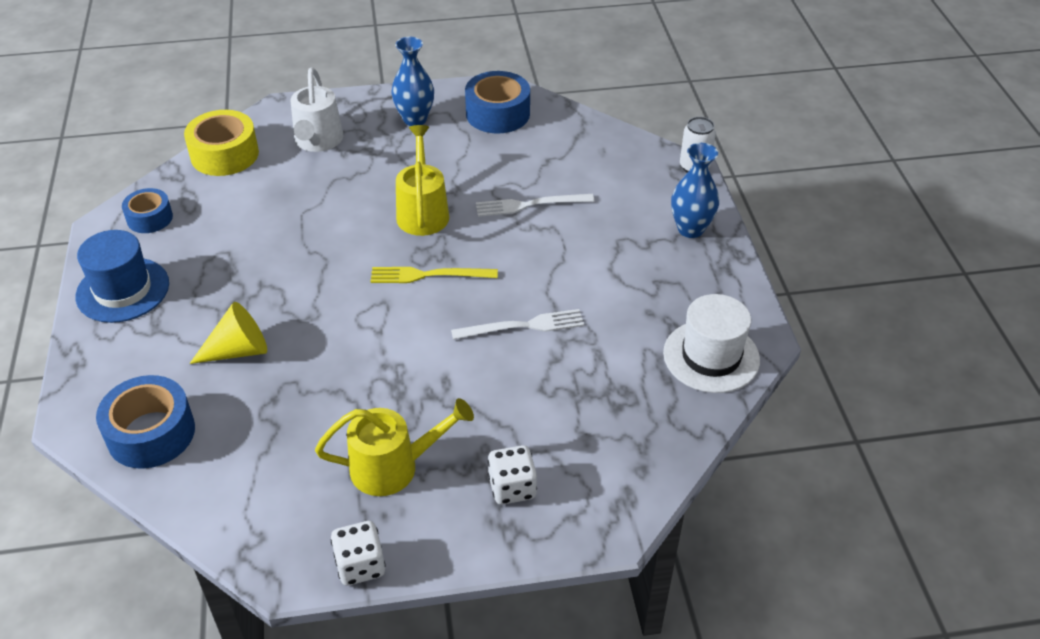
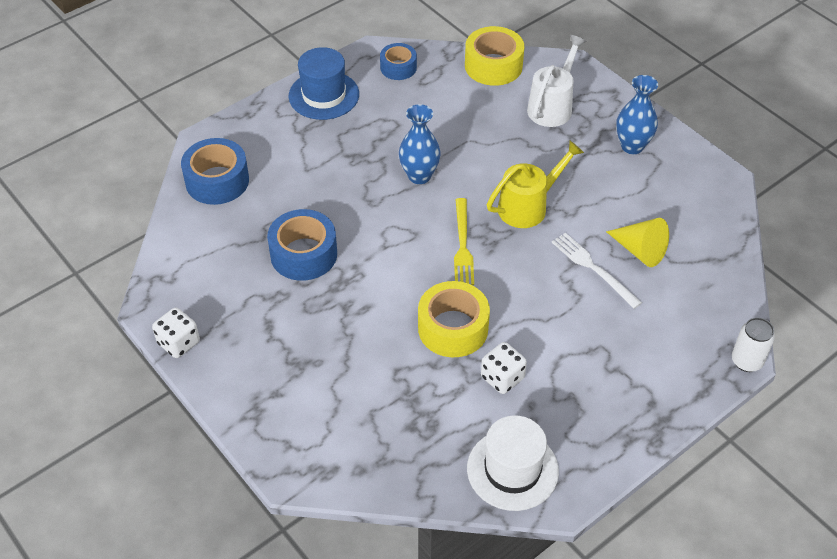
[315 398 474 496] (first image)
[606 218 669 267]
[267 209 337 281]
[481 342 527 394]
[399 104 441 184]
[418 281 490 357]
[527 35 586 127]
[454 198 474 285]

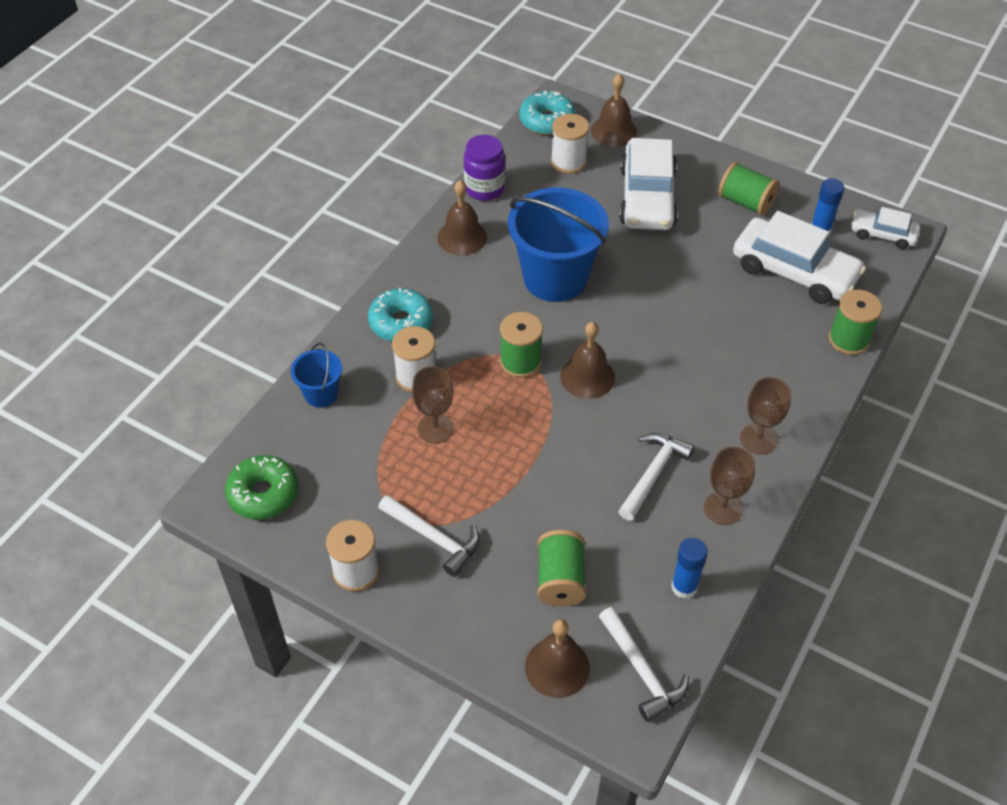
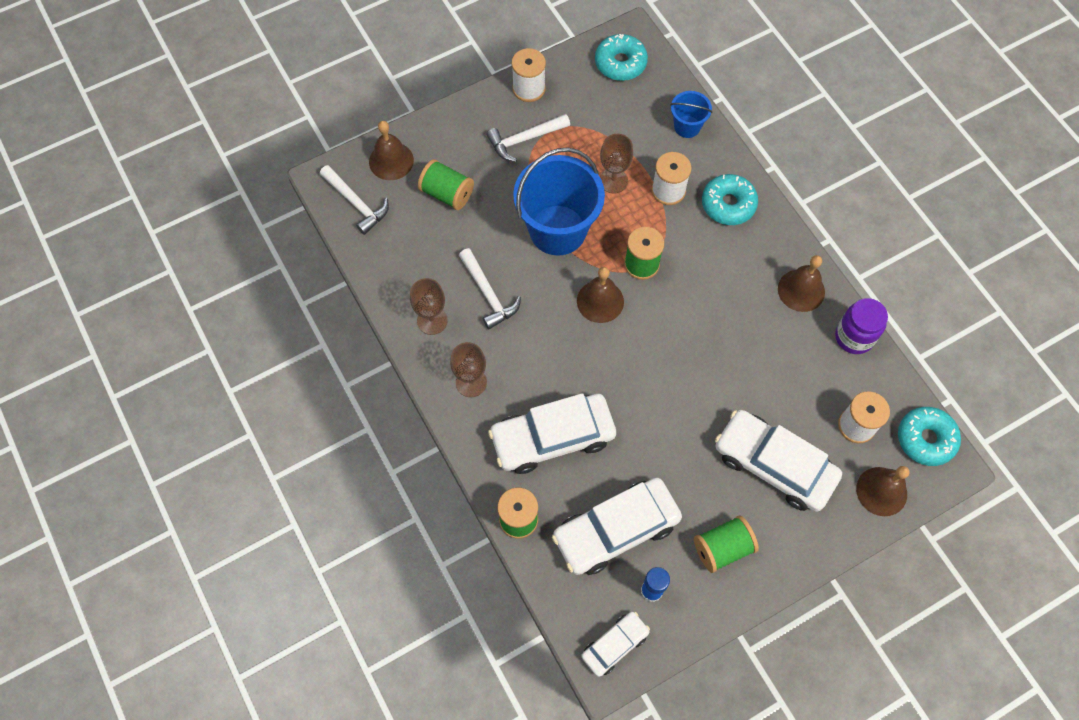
[671 538 708 599] (first image)
[488 393 616 474]
[513 147 605 256]
[595 34 648 81]
[320 165 389 235]

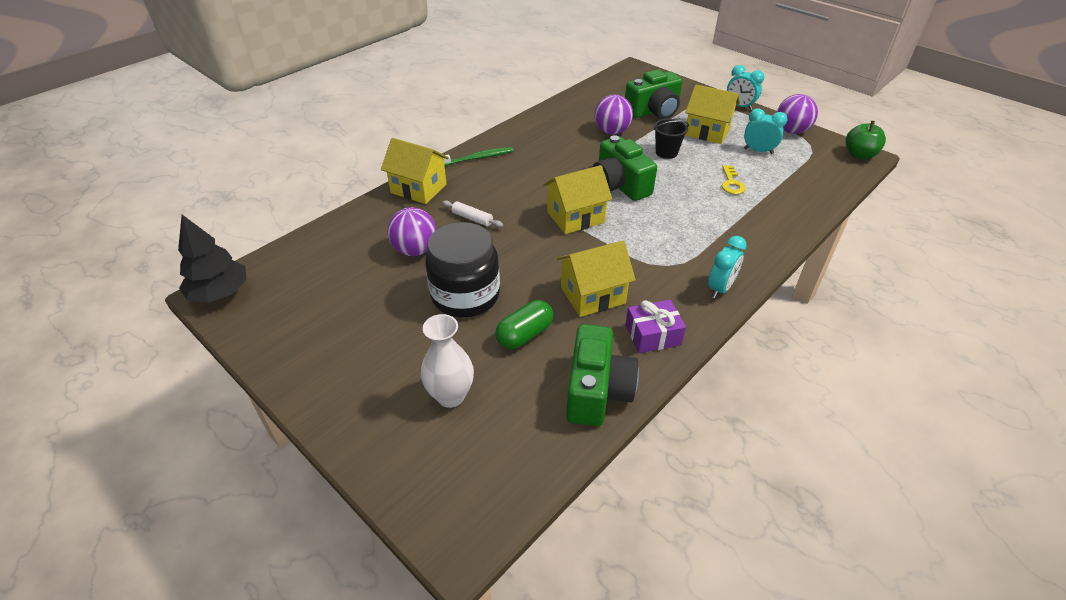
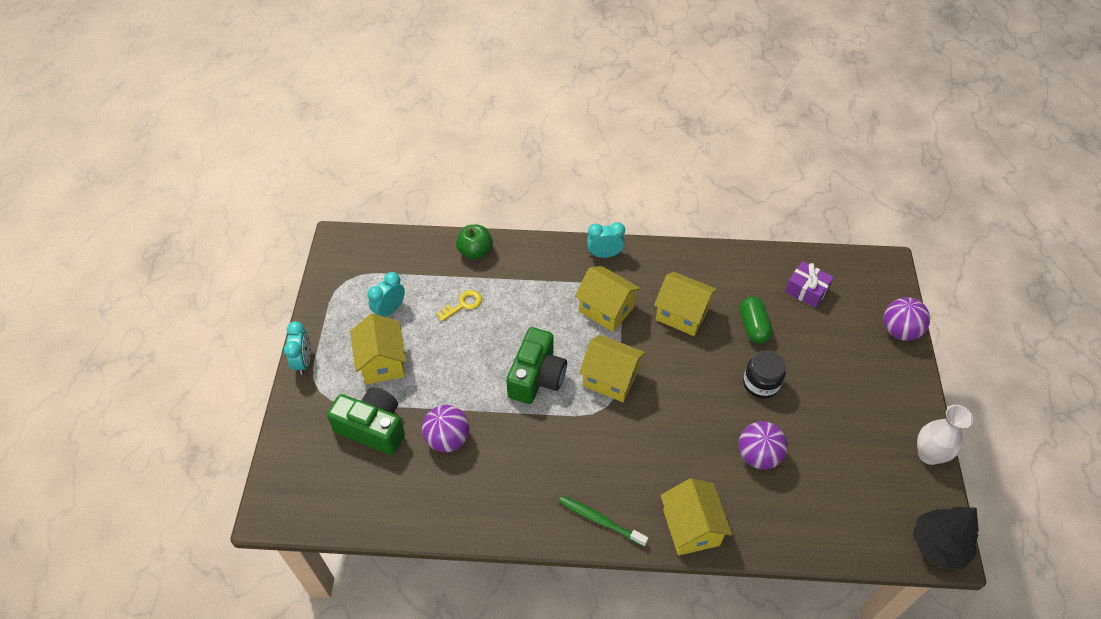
[442 201 503 228] (first image)
[566 324 639 426] (first image)
[654 119 689 159] (first image)
[575 266 641 332]
[917 405 973 465]
[785 261 834 308]
[884 297 930 341]
[456 225 493 260]
[740 296 772 344]
[367 272 405 317]
[743 350 786 399]

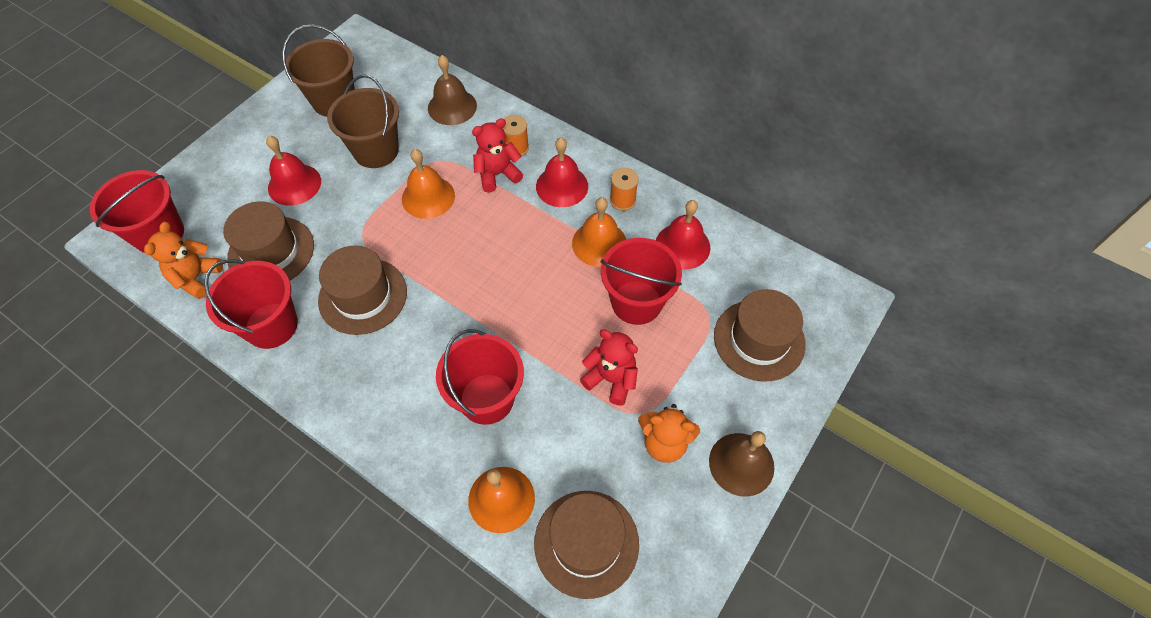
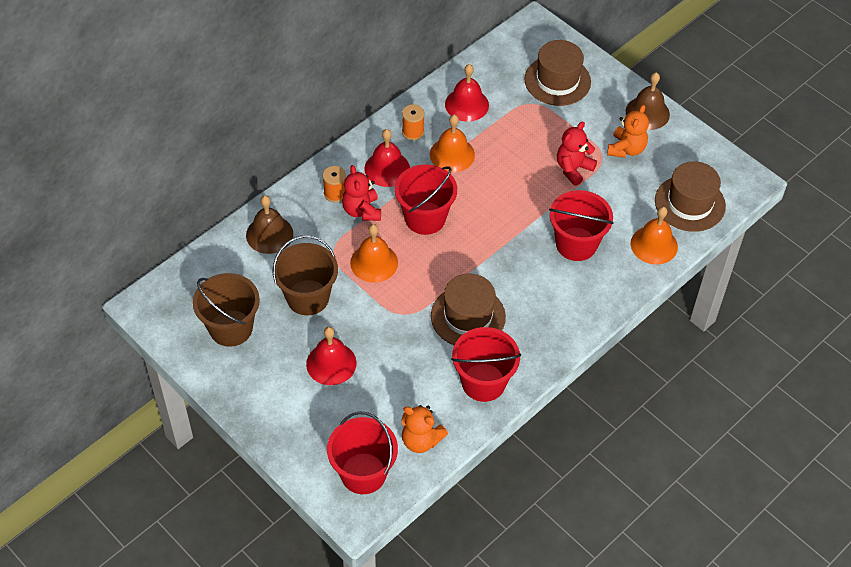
[223 201 314 280] (first image)
[395 164 457 235]

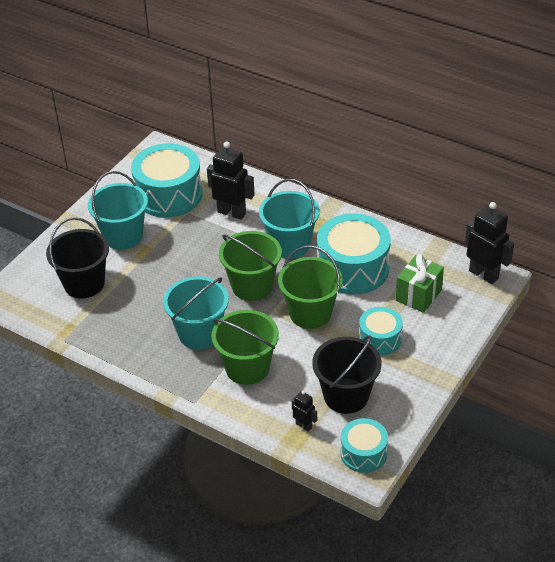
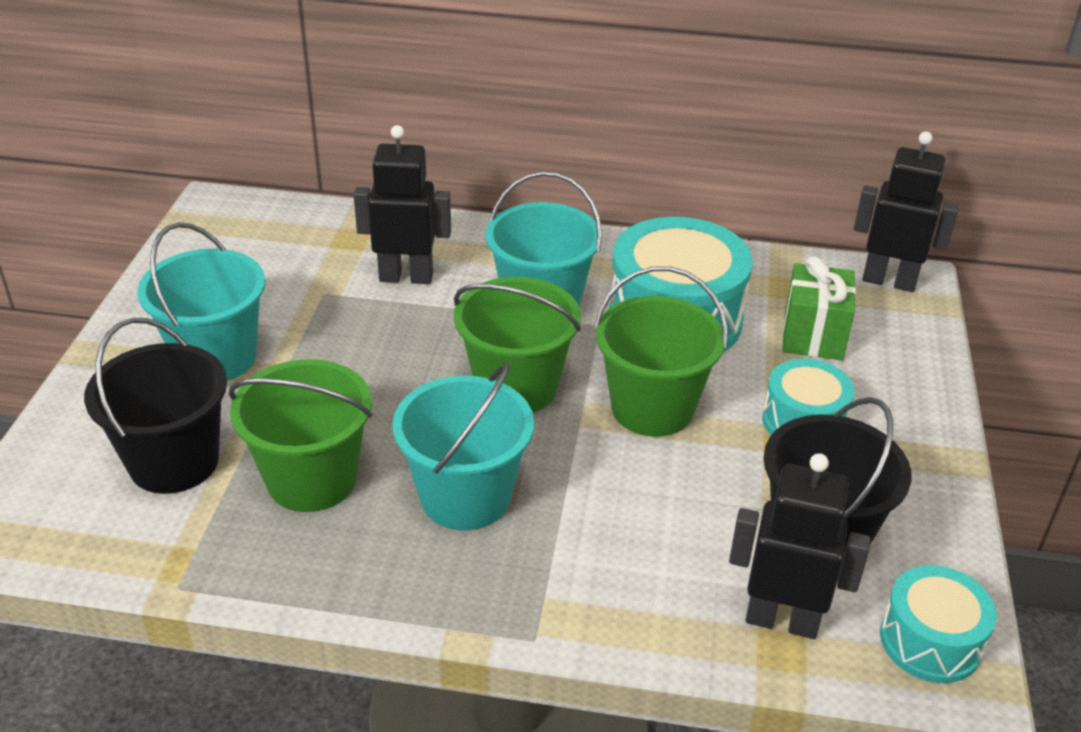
[131 143 203 218] (first image)
[229 359 372 512]
[729 453 871 639]

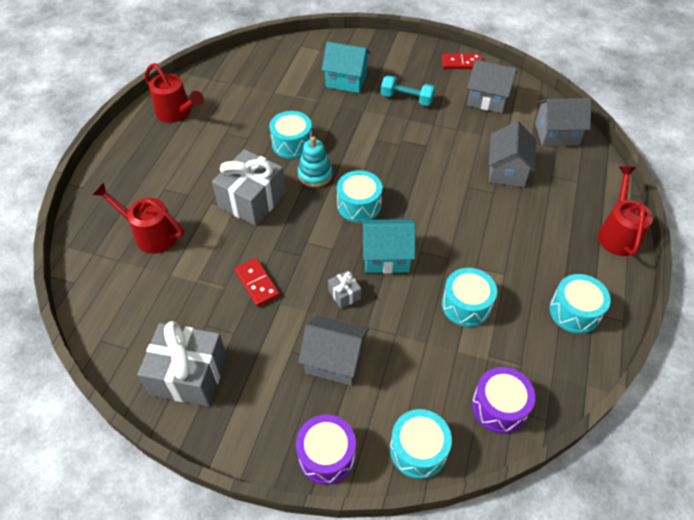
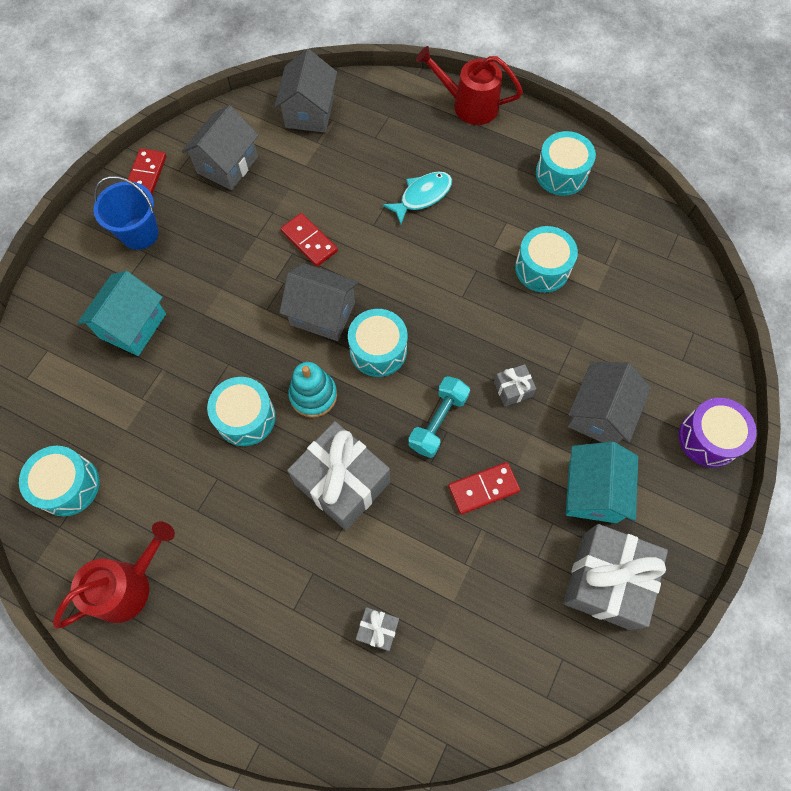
[472 367 535 434] (first image)
[93 176 158 250]
[281 213 338 267]
[382 172 452 225]
[566 442 638 523]
[408 376 470 458]
[19 446 100 516]
[279 263 359 341]
[356 607 399 651]

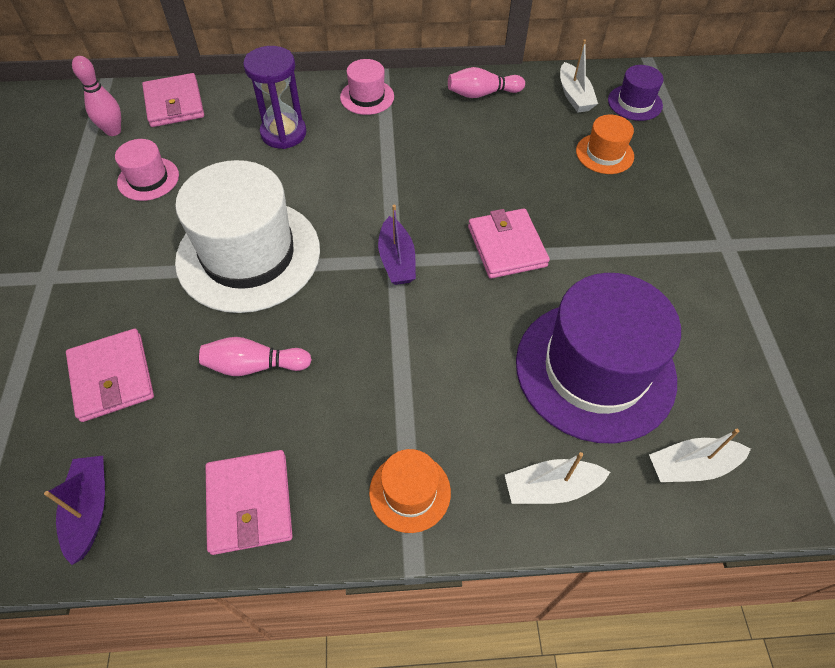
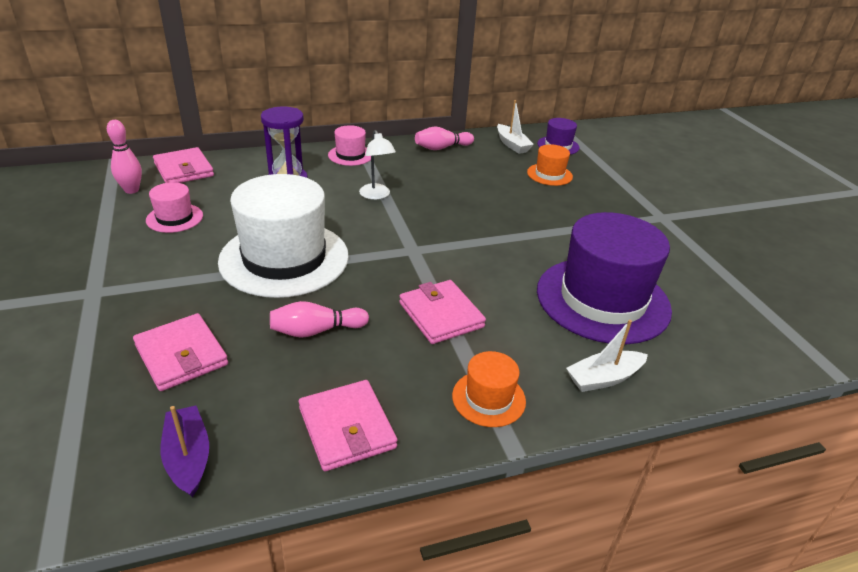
[378 205 416 285] (first image)
[649 429 751 482] (first image)
[359 130 396 200]
[399 280 486 344]

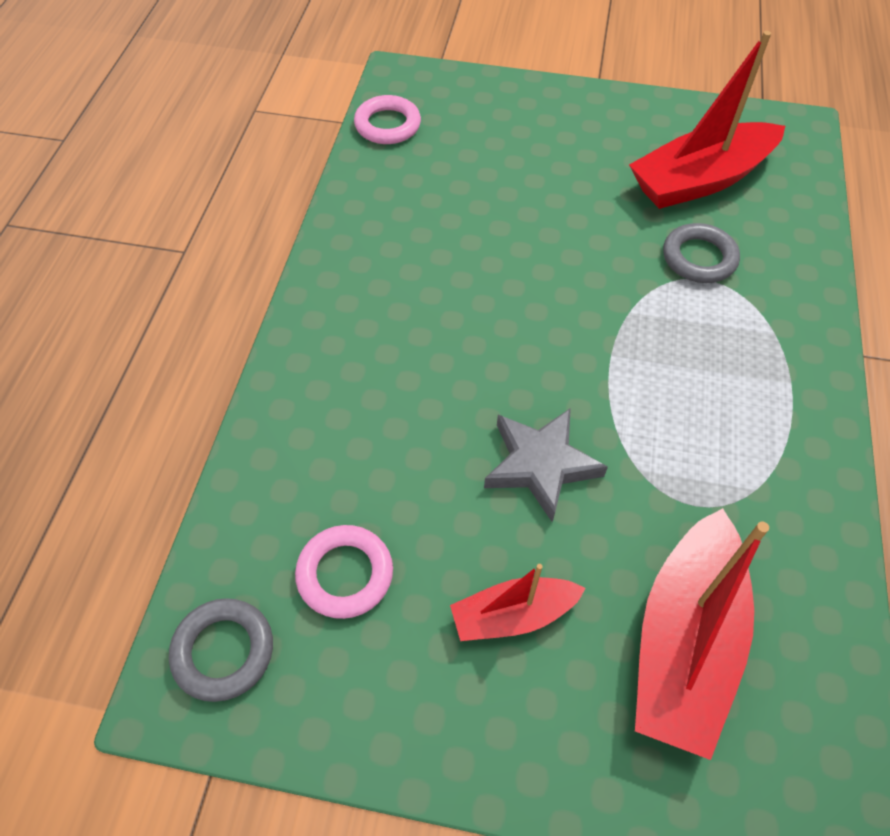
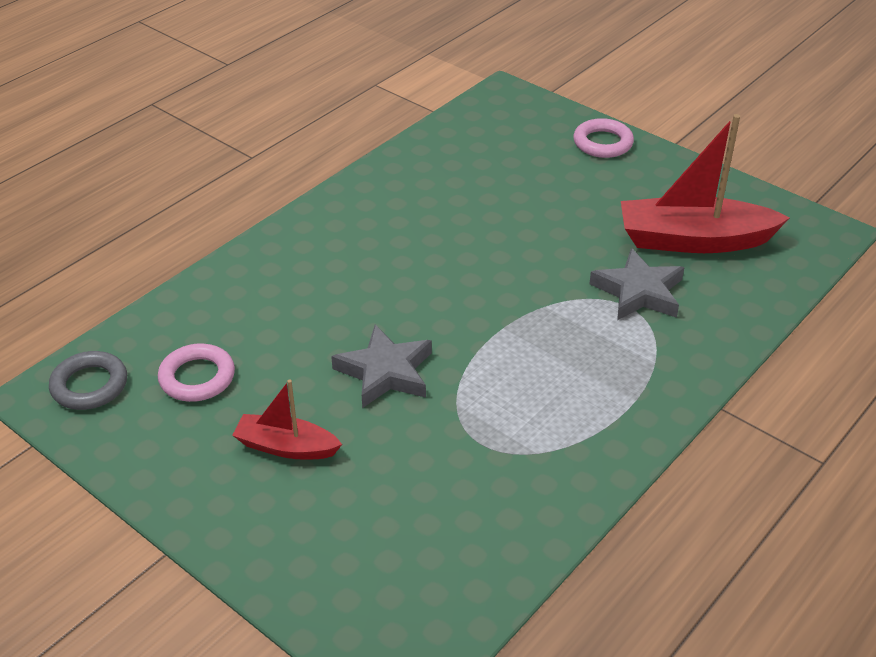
[635 508 769 760] (first image)
[573 118 634 158]
[589 248 685 320]

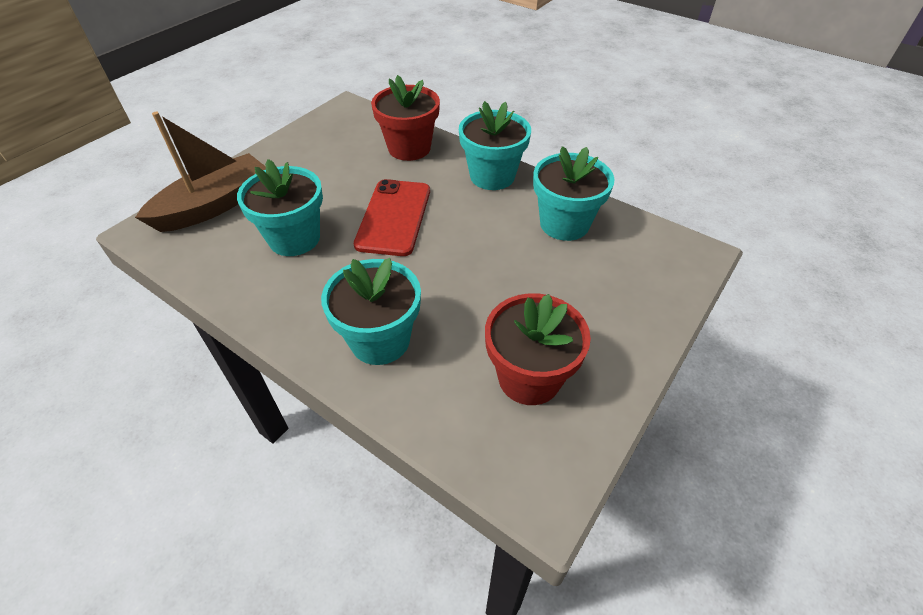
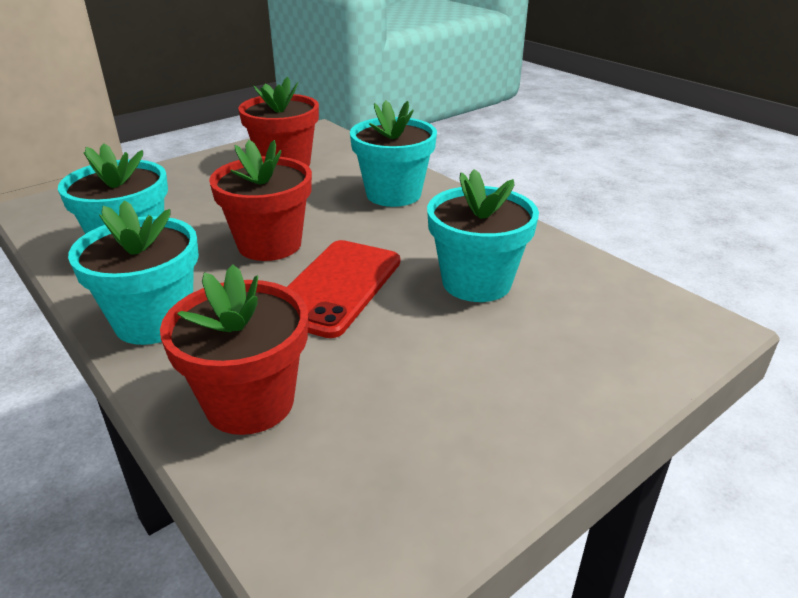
[135 112 266 232] (first image)
[209 140 312 261]

